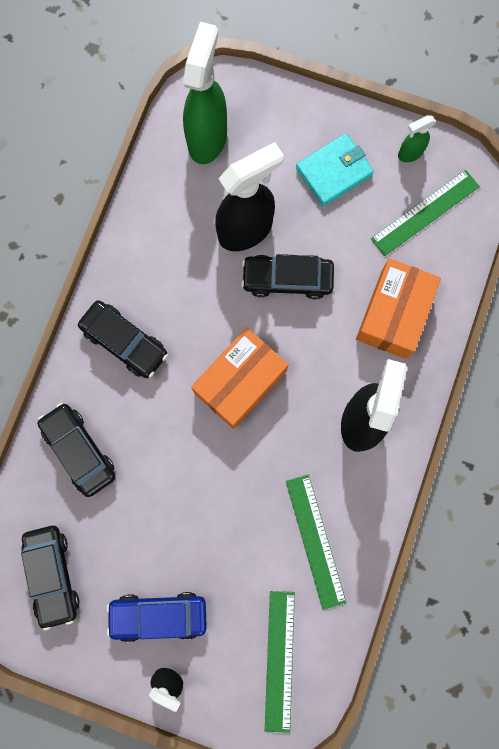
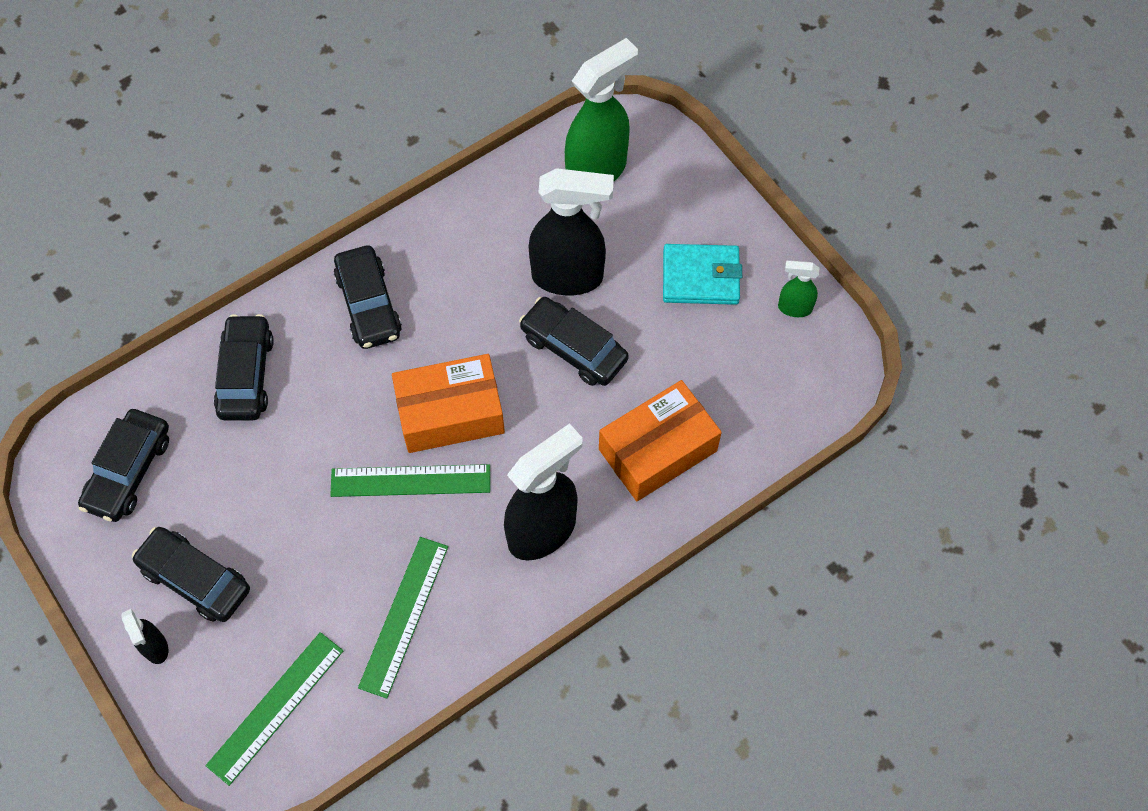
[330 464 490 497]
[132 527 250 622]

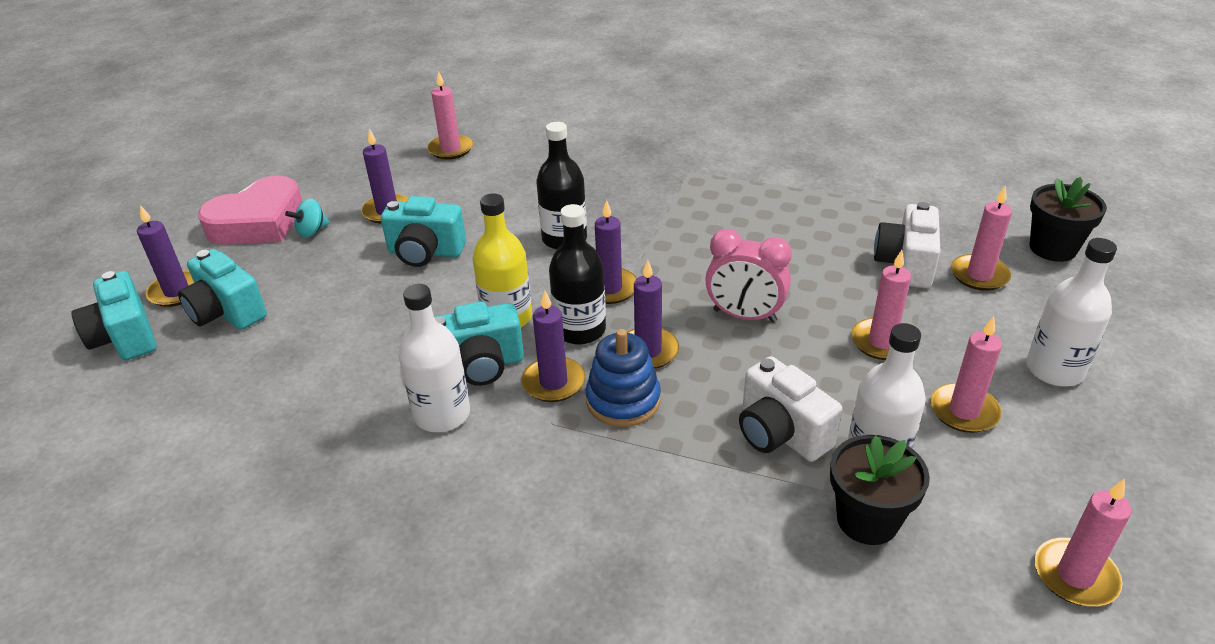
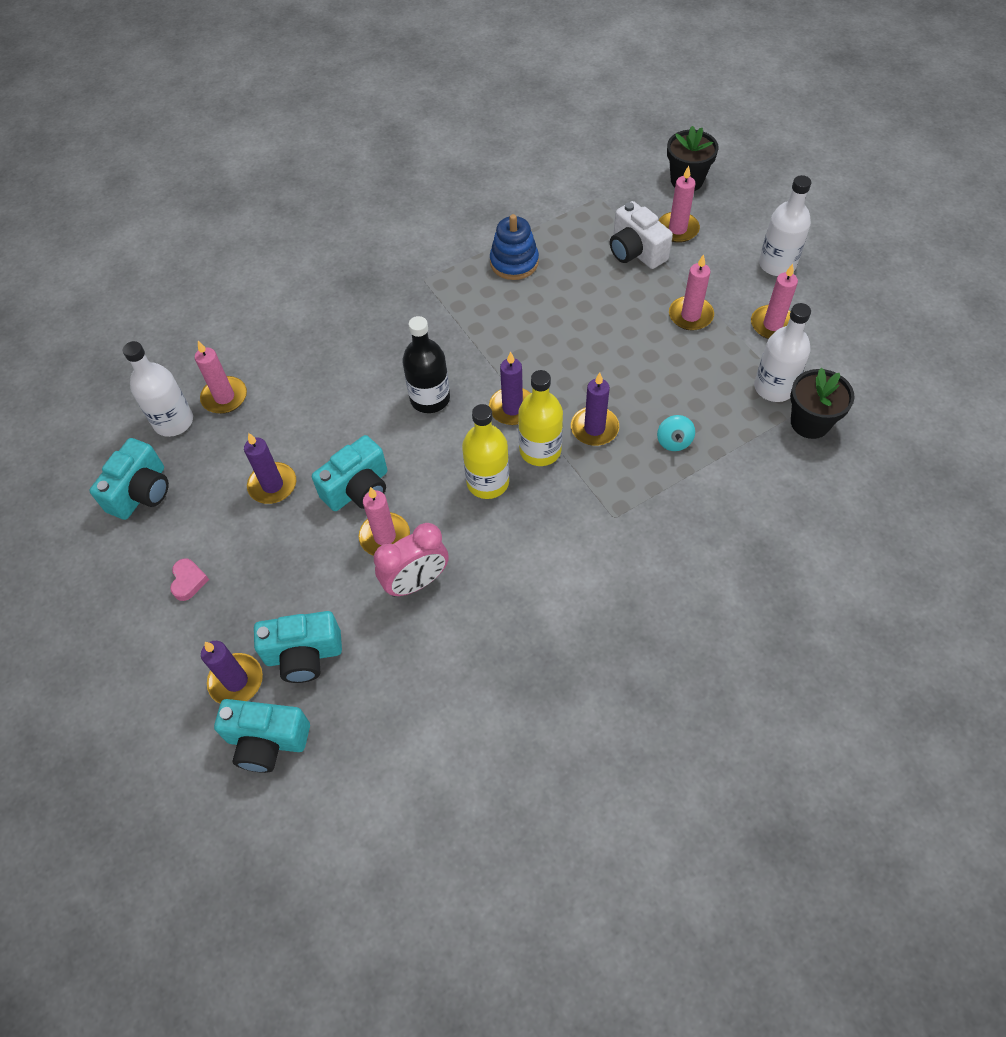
[521 291 585 402] (first image)
[739 356 842 462] (first image)
[657 415 695 451]
[123 341 193 437]
[89 438 169 520]
[490 214 539 280]
[374 523 449 597]
[359 487 410 556]
[518 370 563 466]
[170 558 209 601]

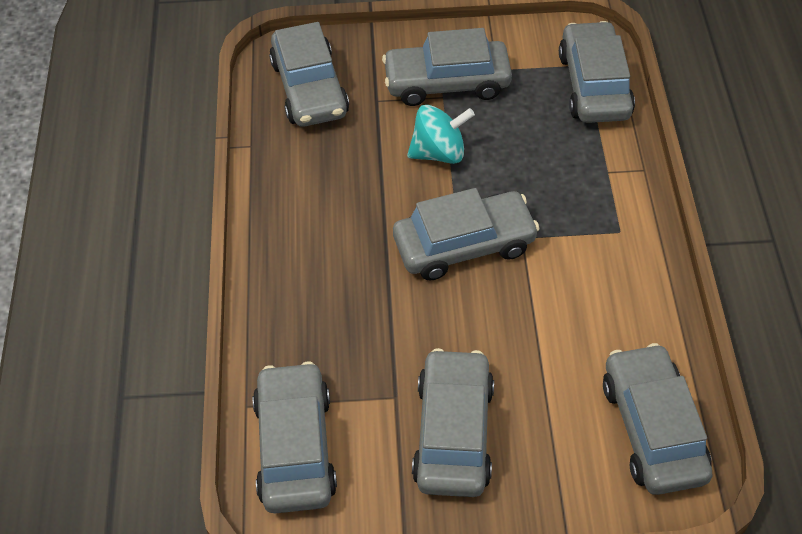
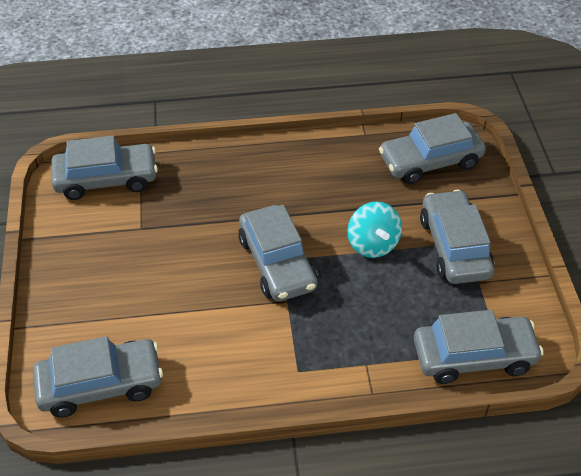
[412 348 494 497] (first image)

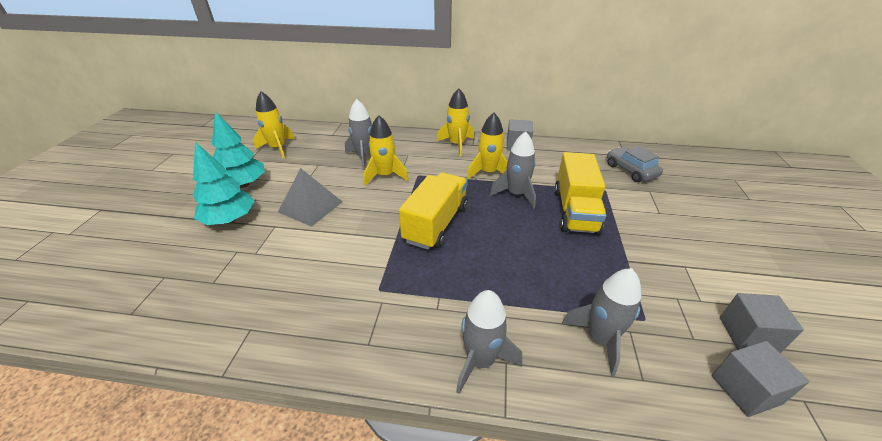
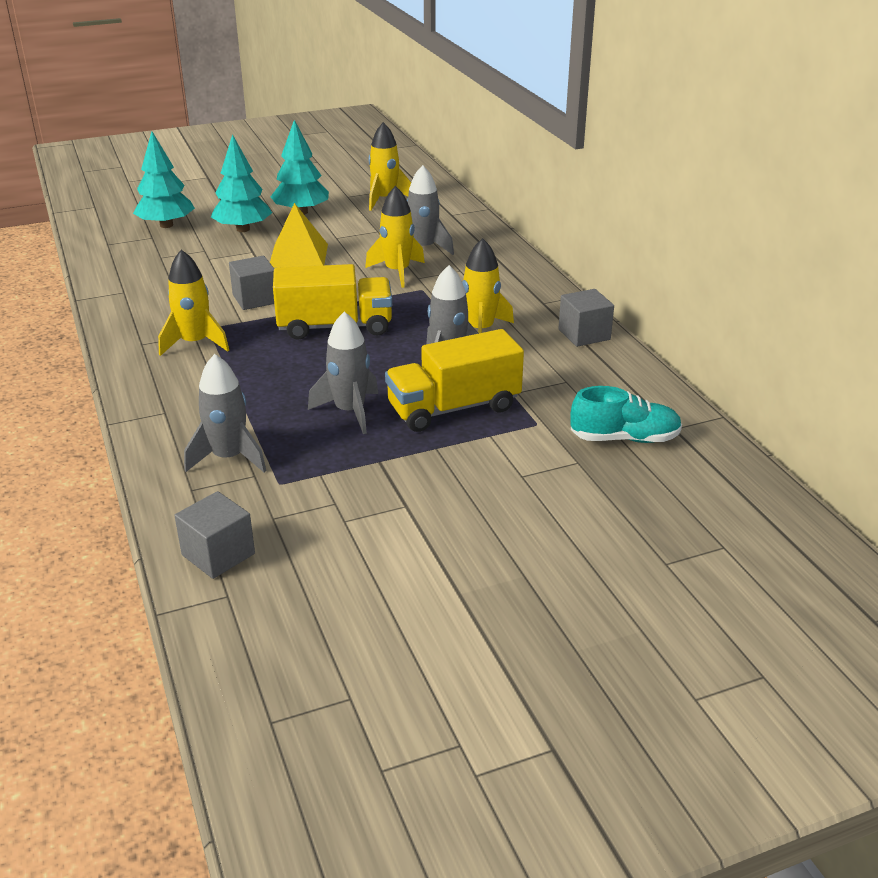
[133 132 195 228]
[158 250 229 356]
[308 311 378 434]
[229 256 274 310]
[571 386 682 443]
[270 203 328 268]

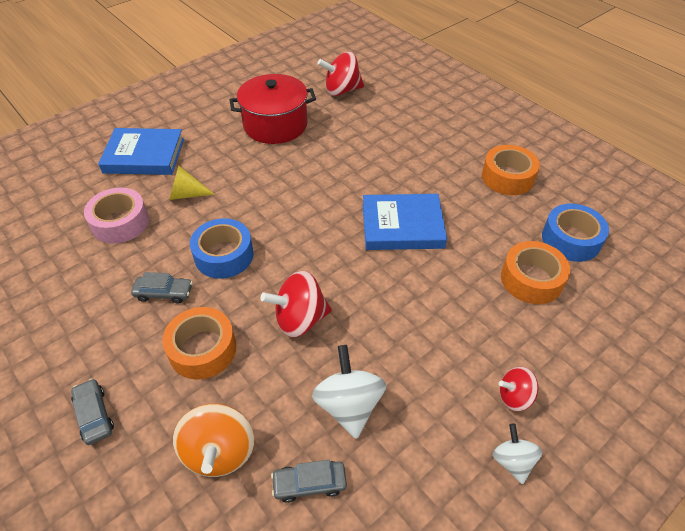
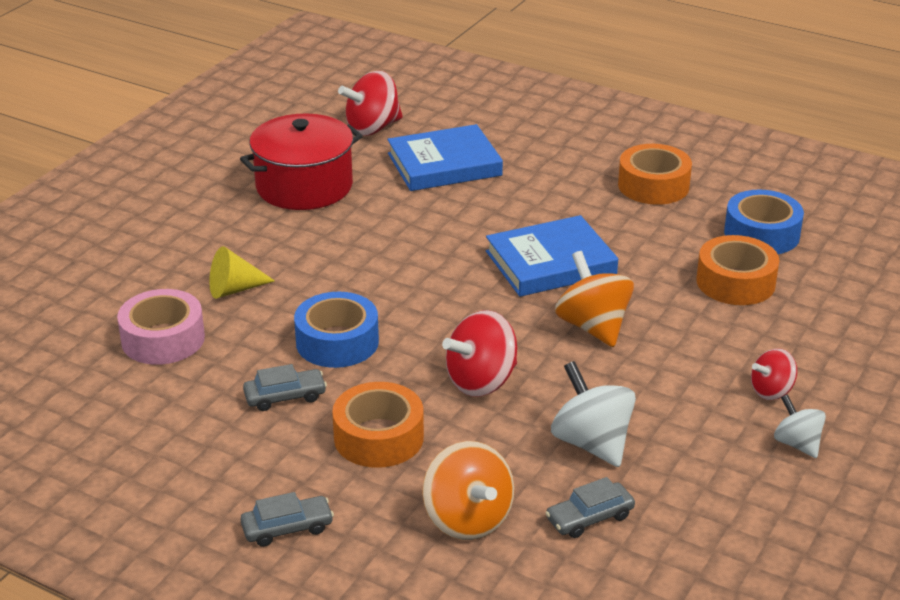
[555 251 634 347]
[387 124 503 191]
[240 492 334 547]

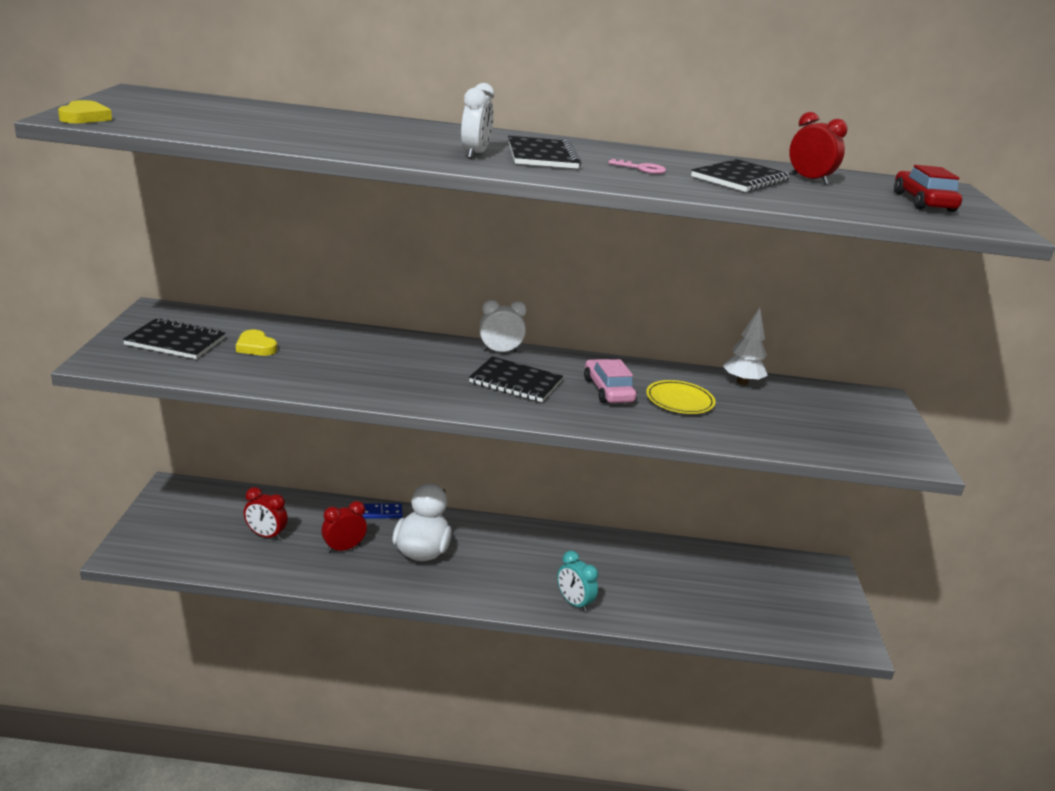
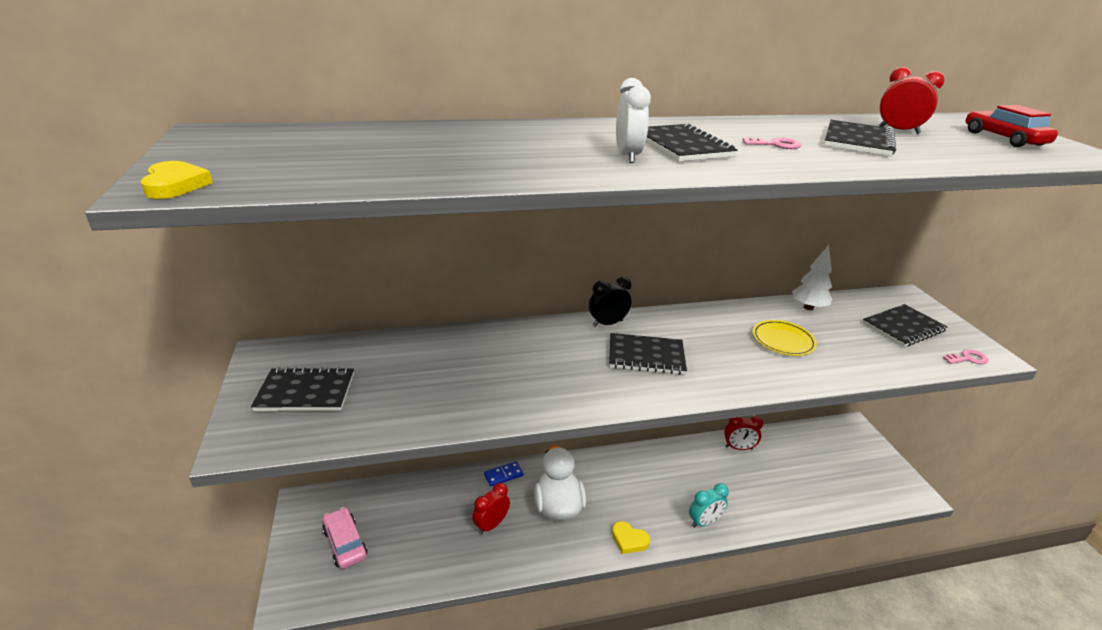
[863 304 947 347]
[943 349 988 364]
[612 521 650 554]
[724 416 764 450]
[322 507 367 569]
[589 277 632 327]
[689 483 729 528]

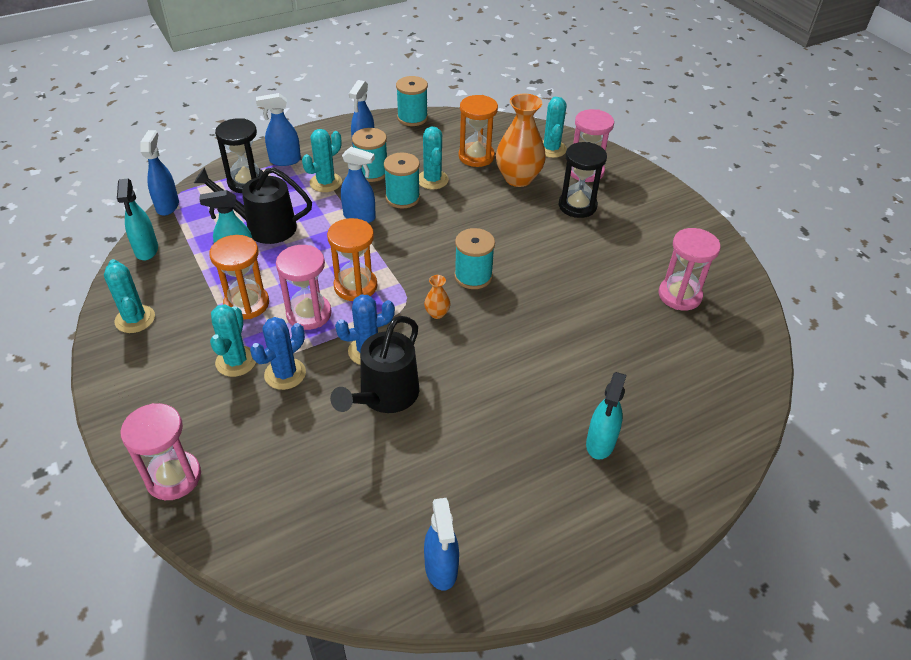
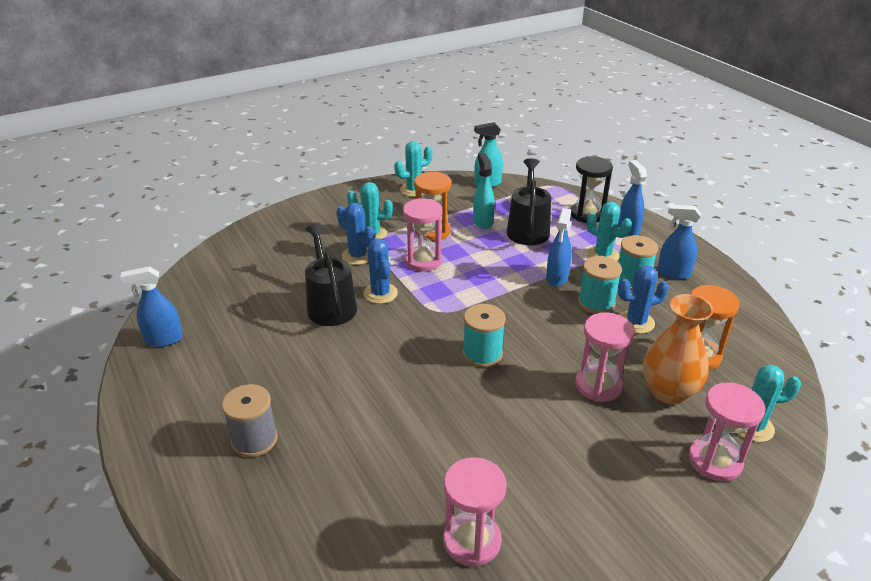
[141 130 179 216] (first image)
[327 218 377 301] (first image)
[396 76 428 126] (first image)
[424 275 450 319] (first image)
[559 142 607 218] (first image)
[575 312 635 402]
[222 384 278 457]
[618 265 669 334]
[305 224 357 326]

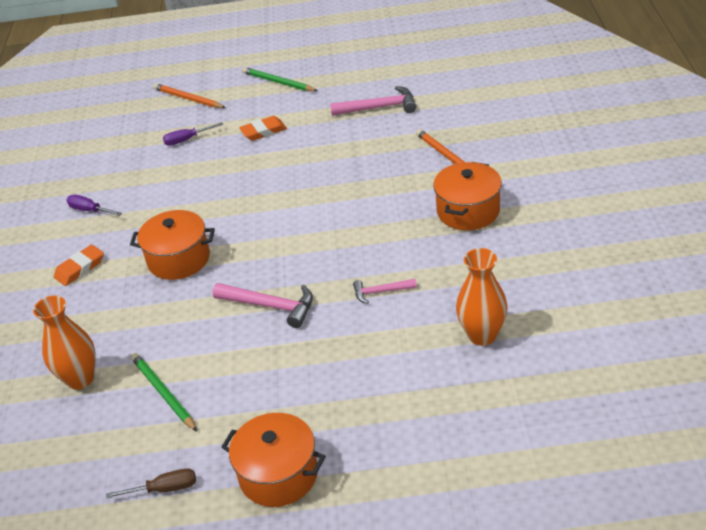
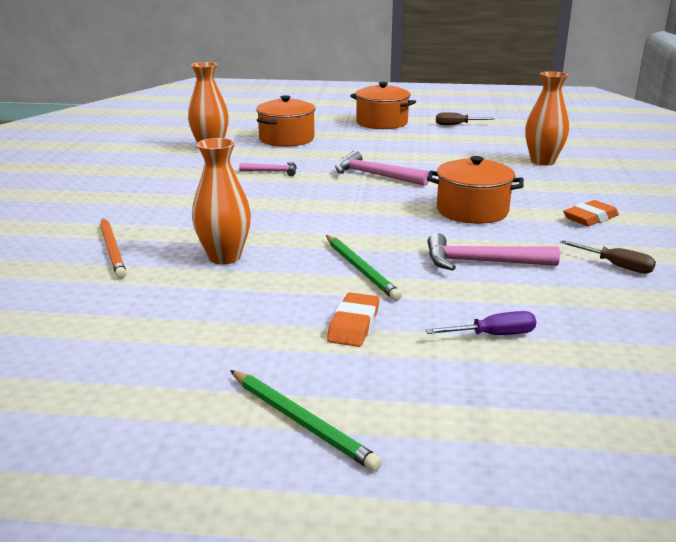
[153 83 226 108] (first image)
[192 138 251 264]
[326 235 402 301]
[427 233 560 271]
[256 95 315 147]
[560 240 656 274]
[327 293 379 347]

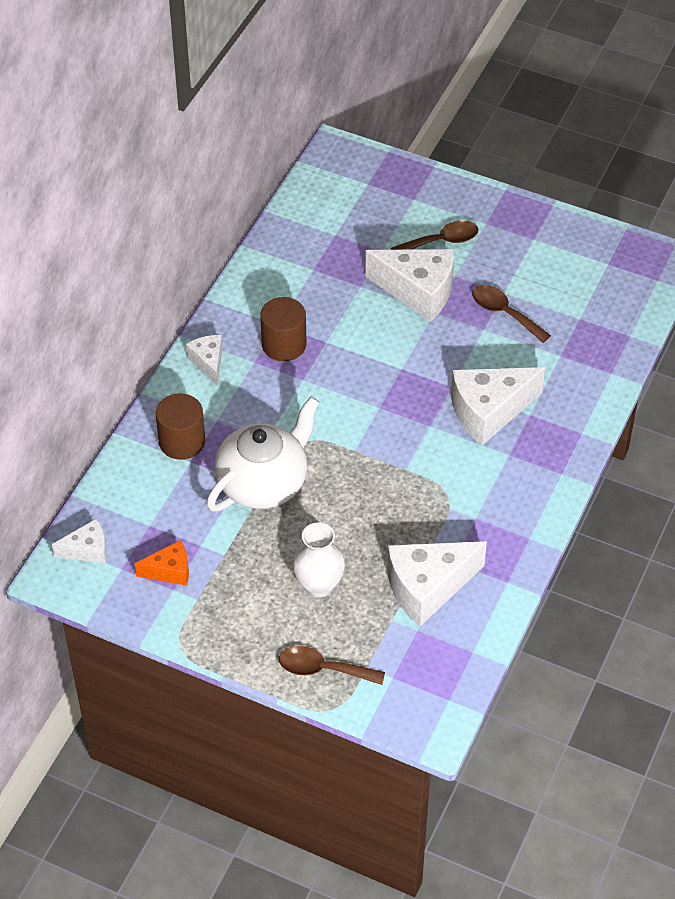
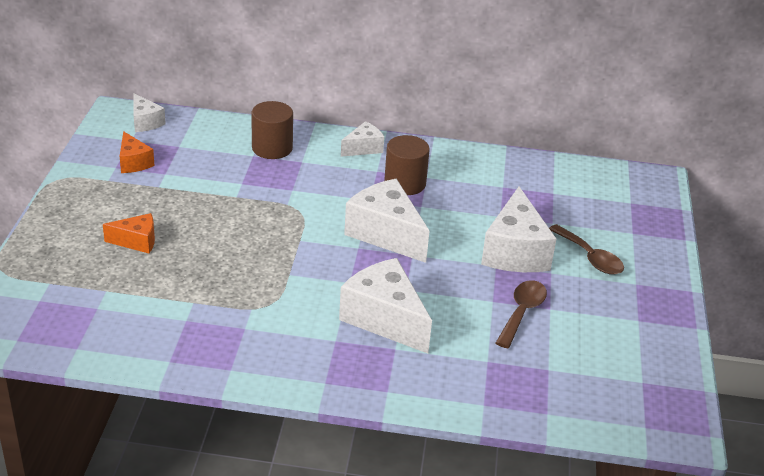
[206 396 320 511] (first image)
[279 646 385 685] (first image)
[344 179 429 263]
[103 213 155 253]

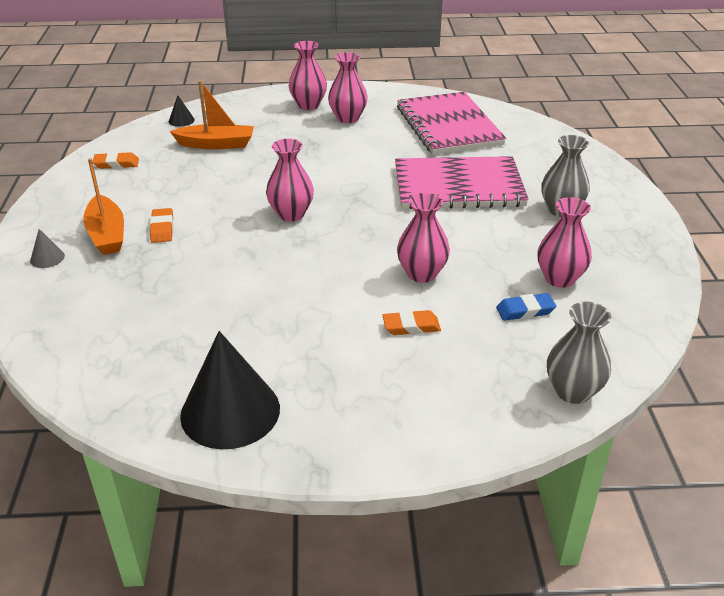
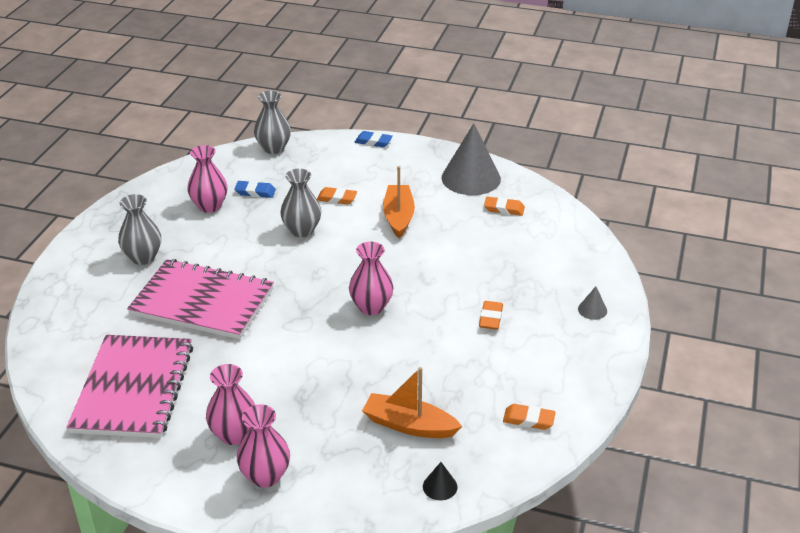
[355 131 393 147]
[484 197 525 216]
[383 166 415 238]
[442 123 501 195]
[280 169 321 237]

